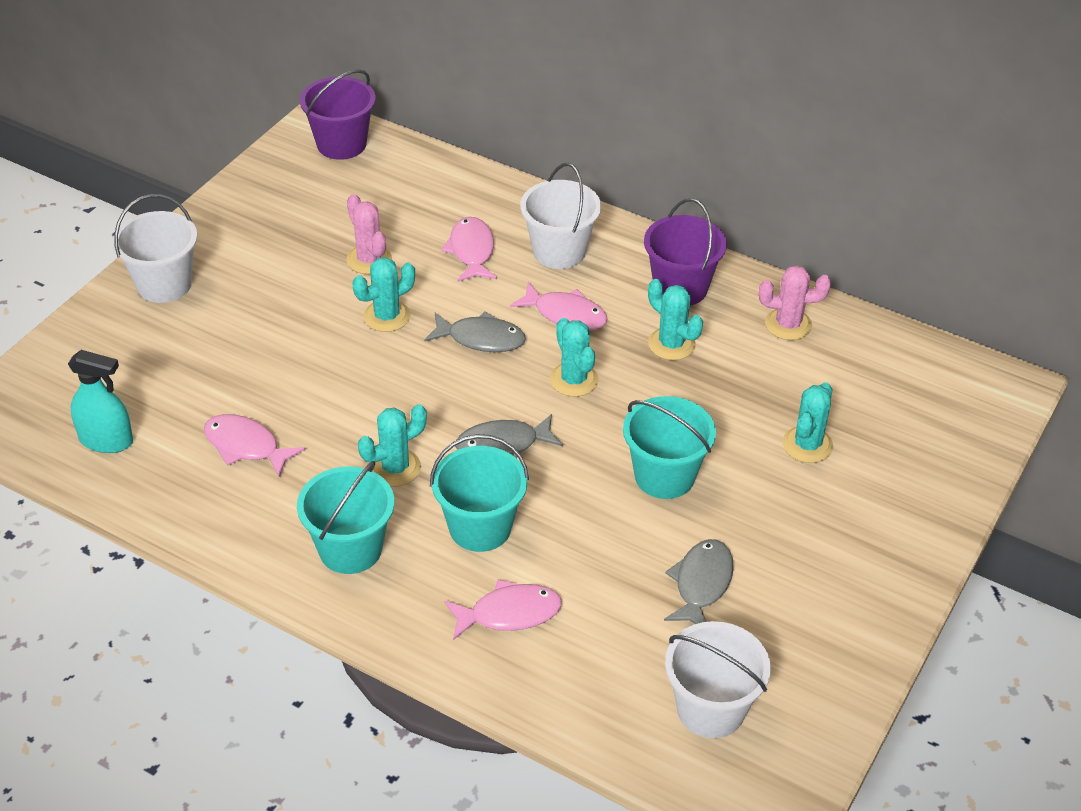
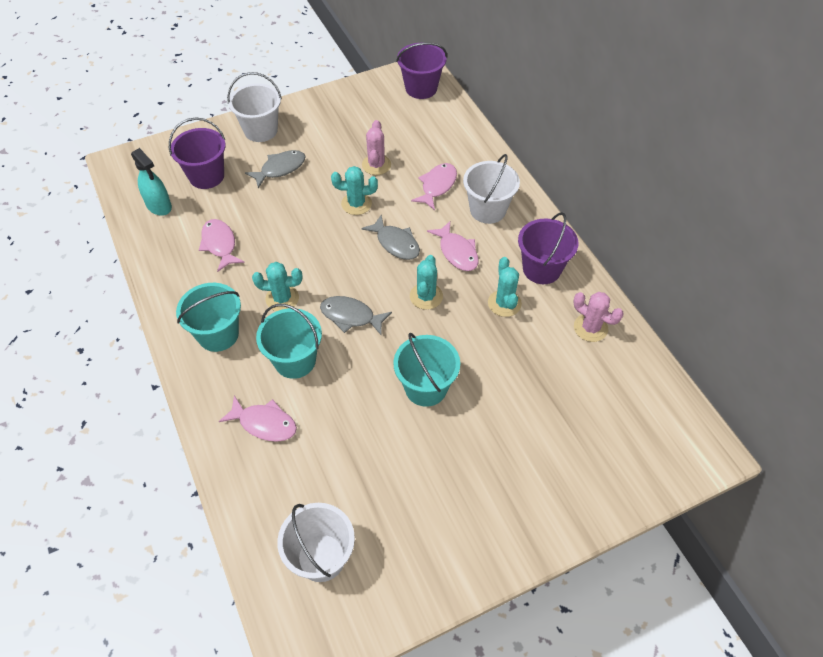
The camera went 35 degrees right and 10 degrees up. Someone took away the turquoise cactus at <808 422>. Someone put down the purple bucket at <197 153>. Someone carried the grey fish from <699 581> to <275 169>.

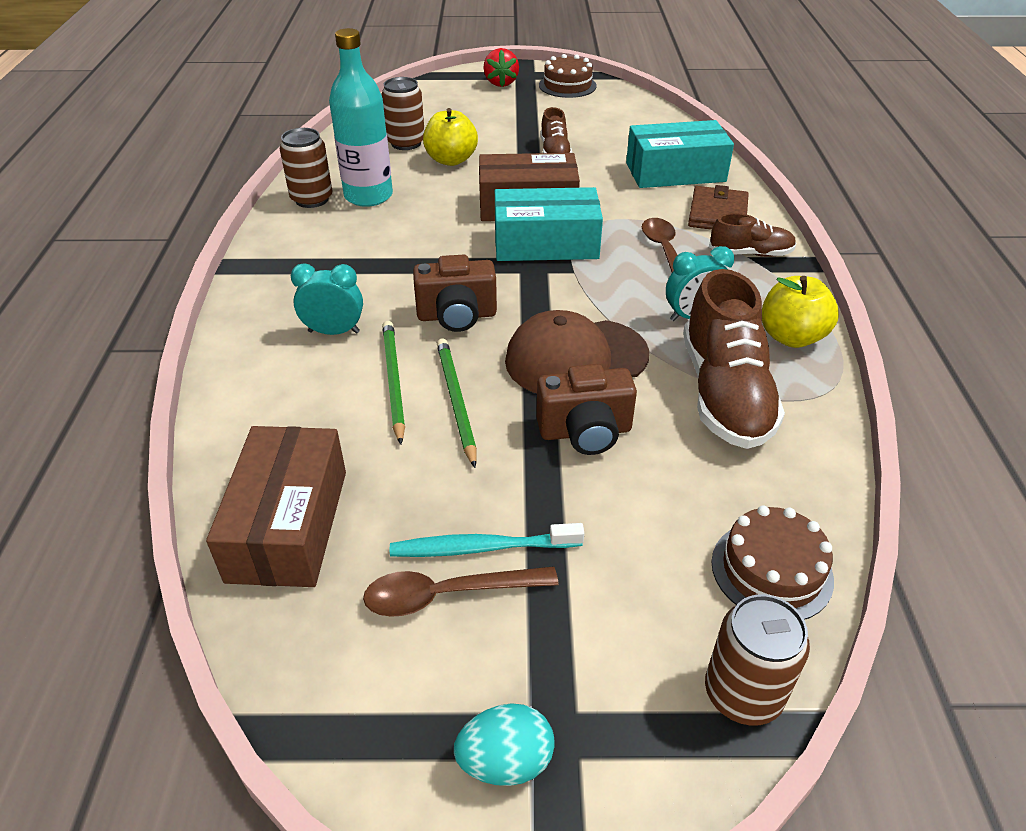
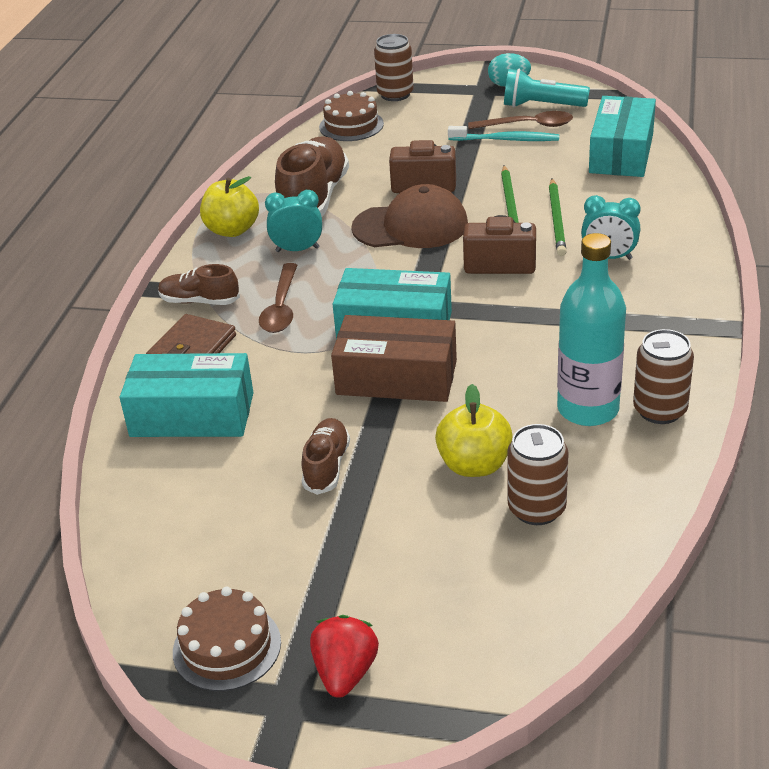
The camera went 165 degrees left and 5 degrees down. Someone put down the turquoise flashlight at <547 88>. Someone repainted the brown box at <276 506>, which became the turquoise box at <622 136>.

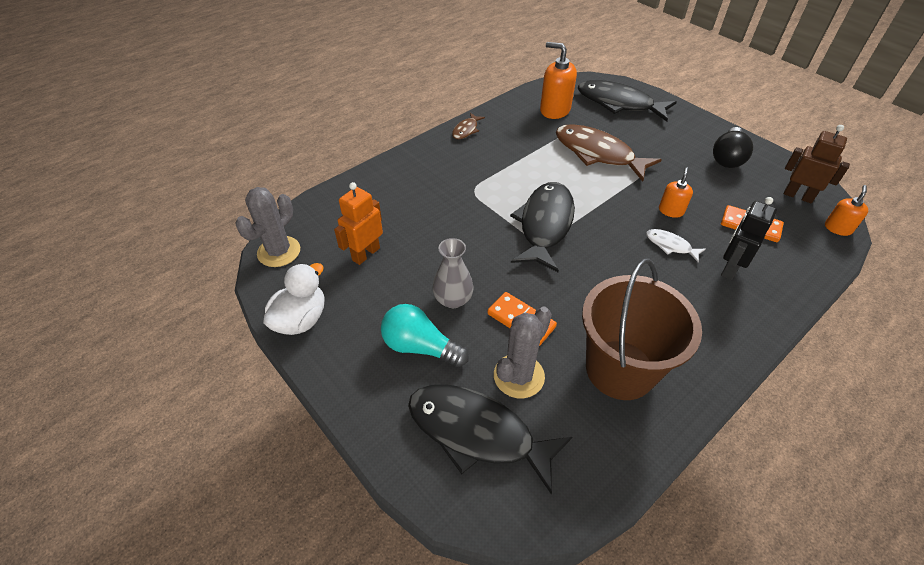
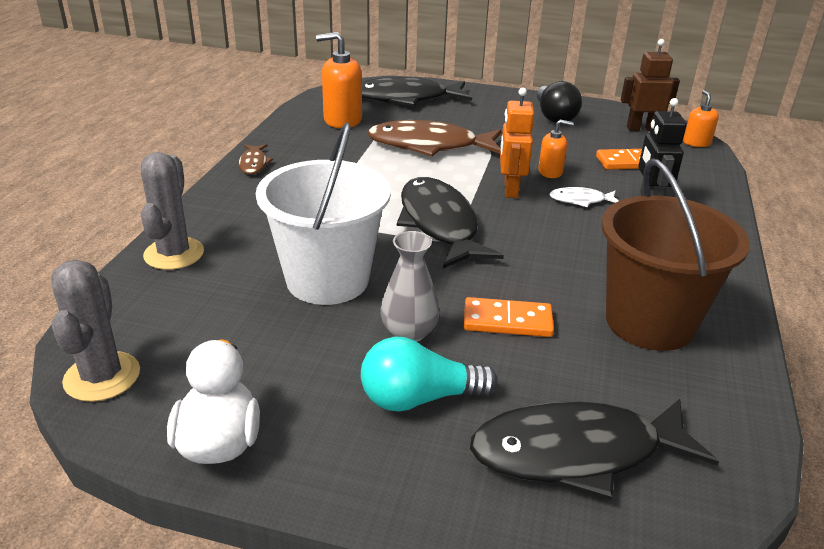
The camera went 35 degrees left and 15 degrees down. Someone put down the white bucket at <323 213>. Someone carried the orange robot from <358 223> to <517 143>. Someone carried the grey cactus from <523 352> to <172 211>. Someone rotated the orange soap dispenser at <676 192> by 105 degrees clockwise.

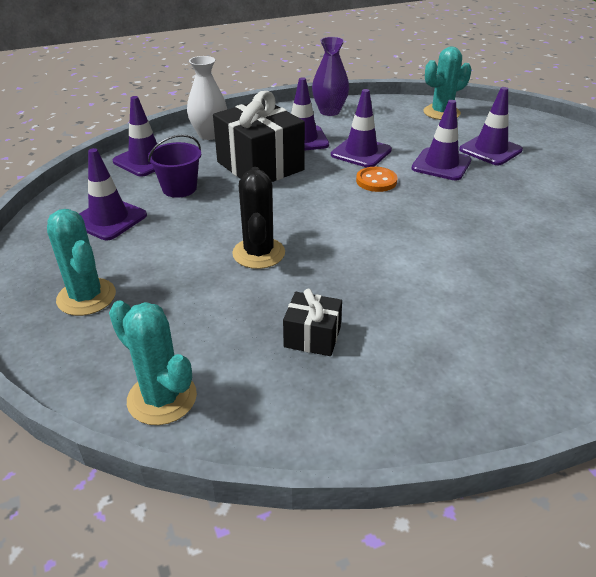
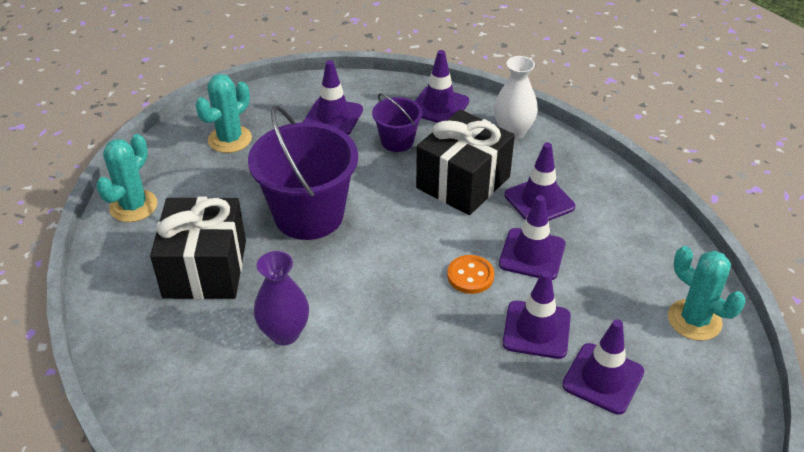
The camera went 75 degrees right and 5 degrees up. Someone carried the purple vase from <330 76> to <281 298>. Someone swapped the black cactus at <258 218> for the purple bucket at <303 173>. Someone scaled the black gift at <312 322> by 2.02.

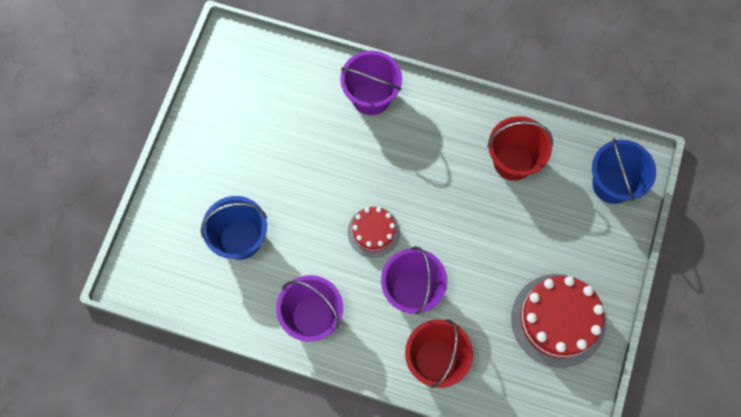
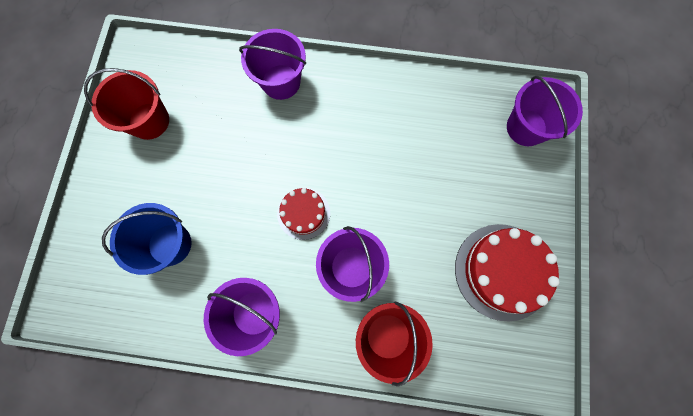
The camera went 10 degrees left and 5 degrees up. Someone carried the red bucket from <520 148> to <126 104>. Someone repainted the blue bucket at <624 171>, which became the purple bucket at <545 111>.

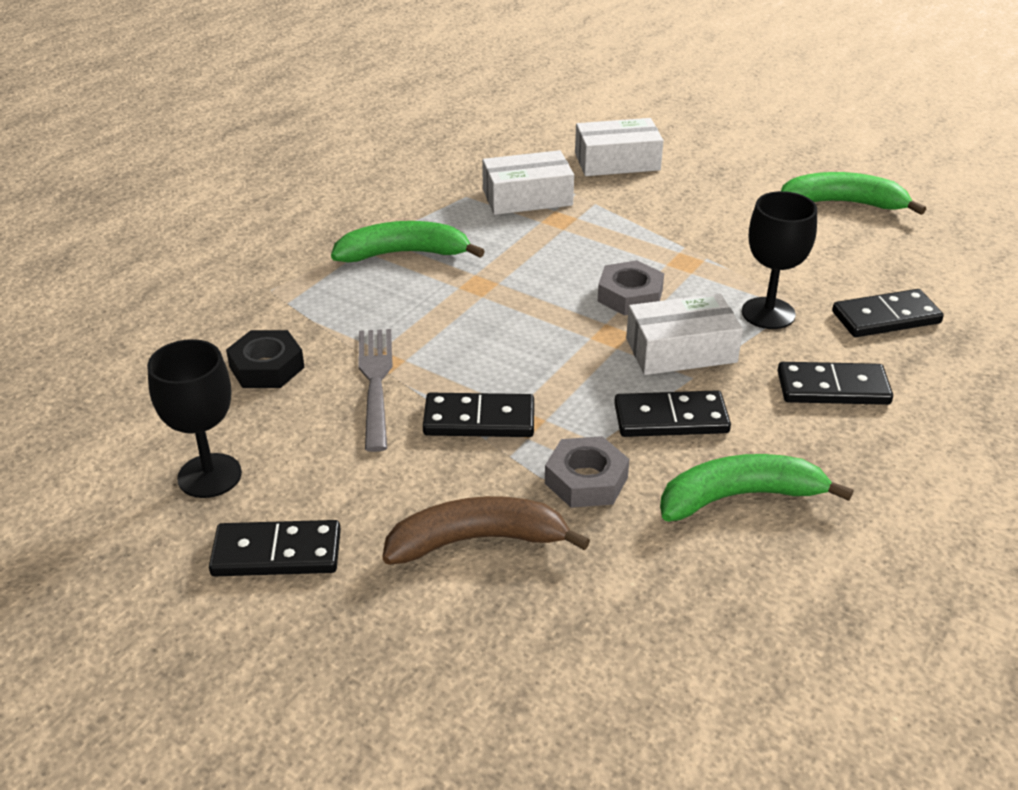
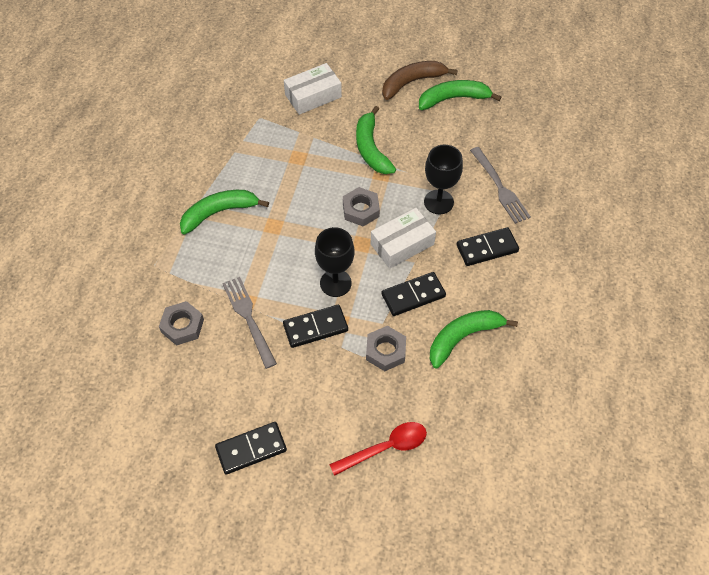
The camera went 20 degrees left and 20 degrees up. Someone took away the white box at <528 182>. Someone put down the red spoon at <378 449>. Someone put down the green banana at <376 140>. Someone carried the black goblet from <194 418> to <334 262>. Someone carried the brown banana from <486 530> to <420 80>. Someone swapped the black domino at <888 313> for the grey fork at <500 185>. Someone repainted the black nut at <265 359>, which became the grey nut at <181 323>.

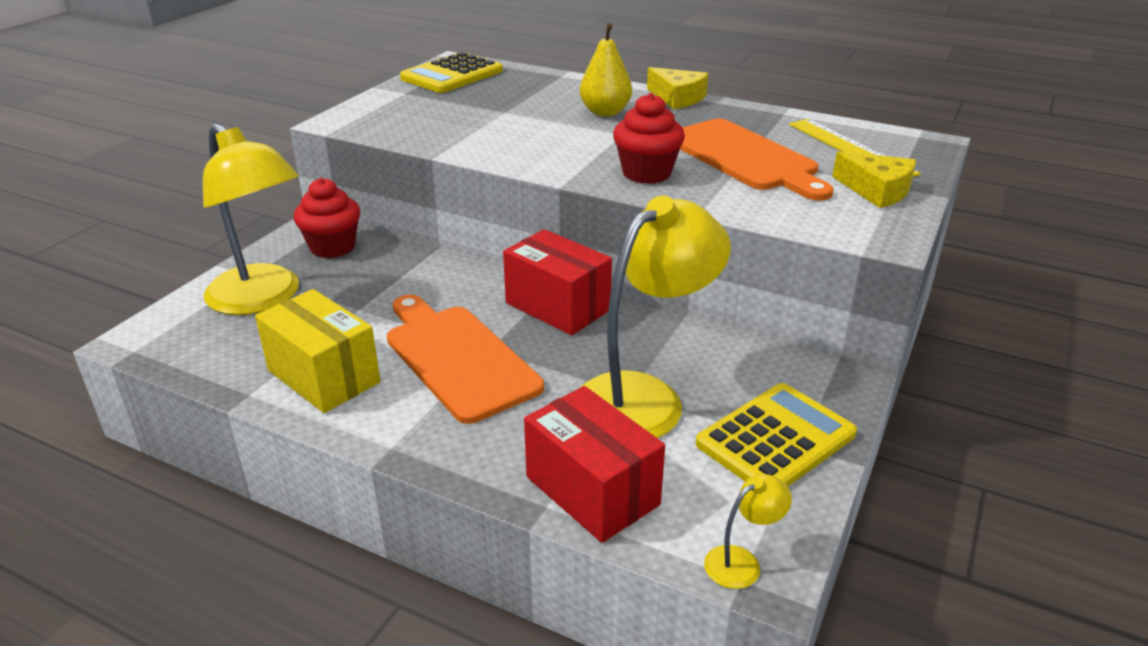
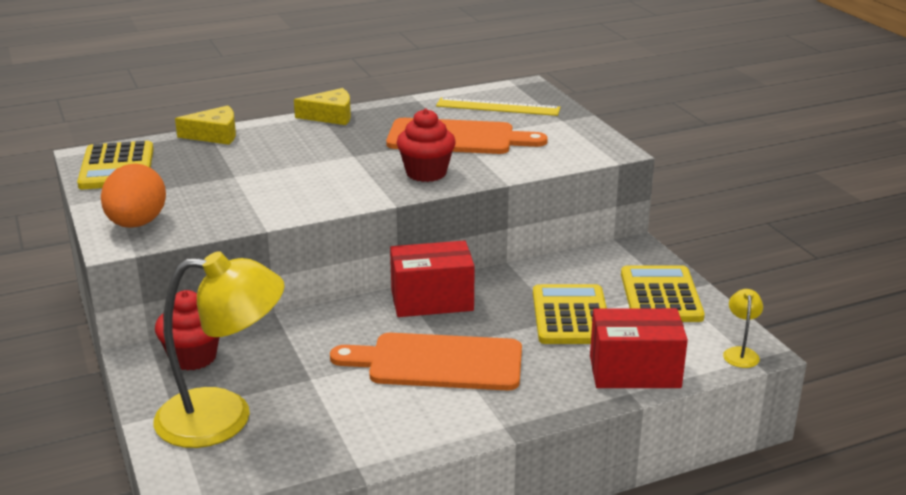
The camera went 50 degrees left and 5 degrees down. Someone took away the yellow box at <318 351>. Someone took away the yellow pear at <605 70>. Someone put down the orange egg at <133 196>. Someone carried the yellow cheese from <874 179> to <205 125>. Someone swapped the yellow lamp at <655 317> for the yellow calculator at <570 314>.

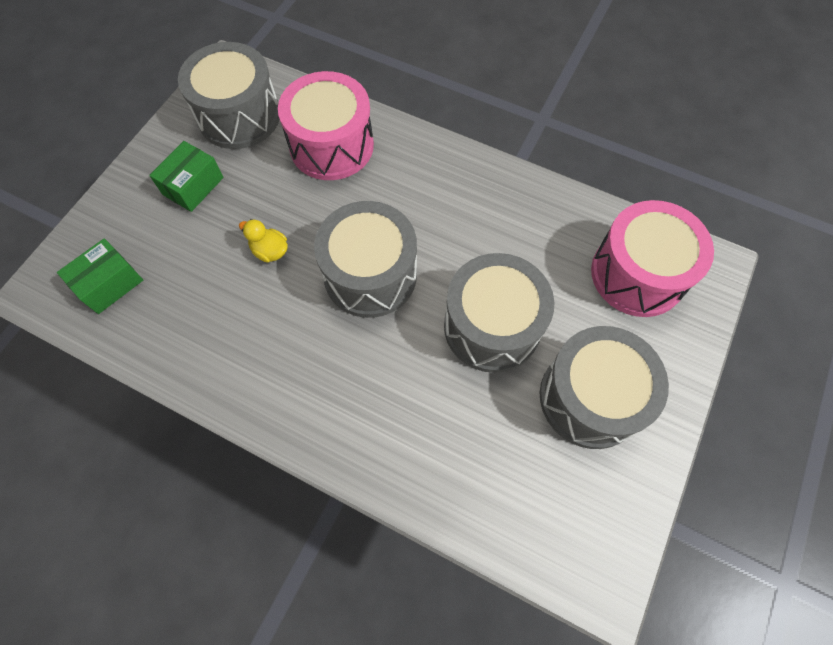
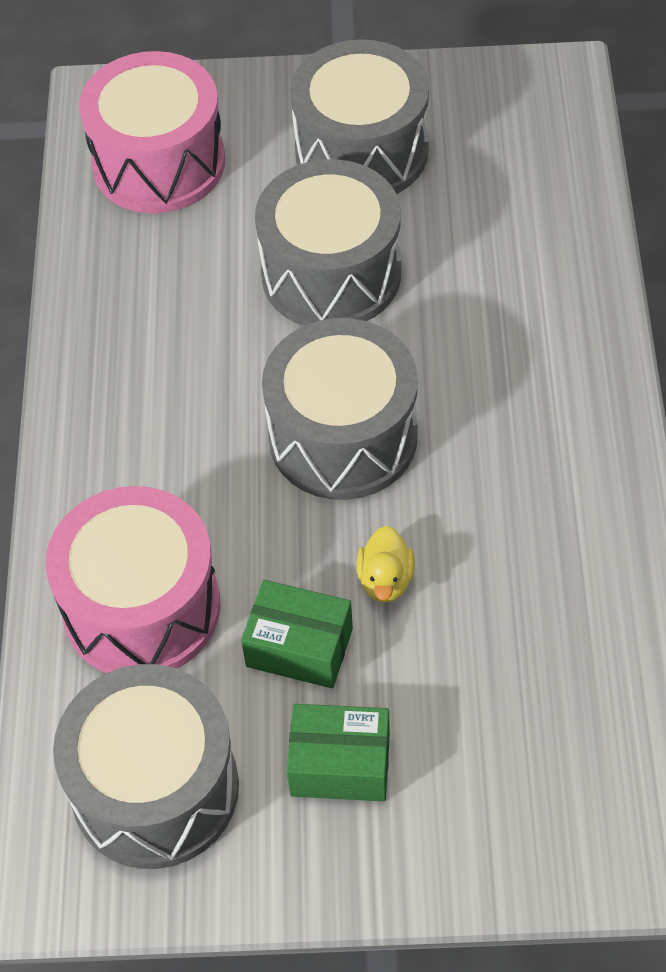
The camera went 115 degrees left and 10 degrees down. Someone carried the green box from <100 276> to <297 634>.

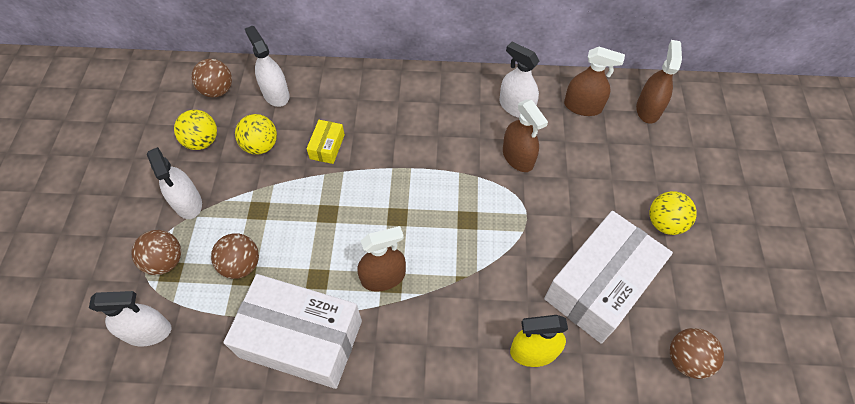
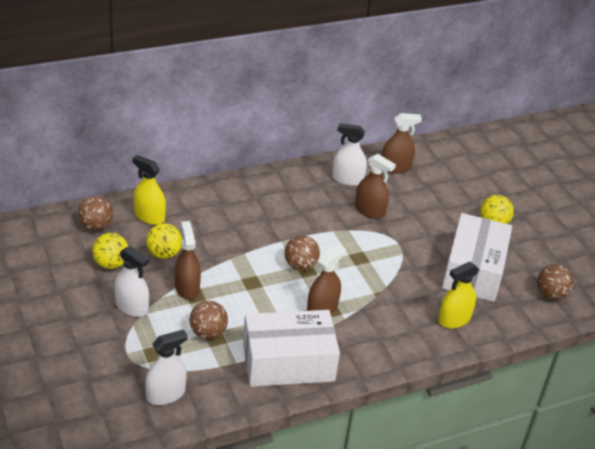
The camera went 30 degrees left and 20 degrees down. Someone took away the yellow box at <326 142>. Someone carried the brown ball from <156 252> to <302 253>. Someone carried the brown spray bottle from <659 82> to <188 260>. Someone repainted the white spray bottle at <267 66>, which became the yellow spray bottle at <149 190>.

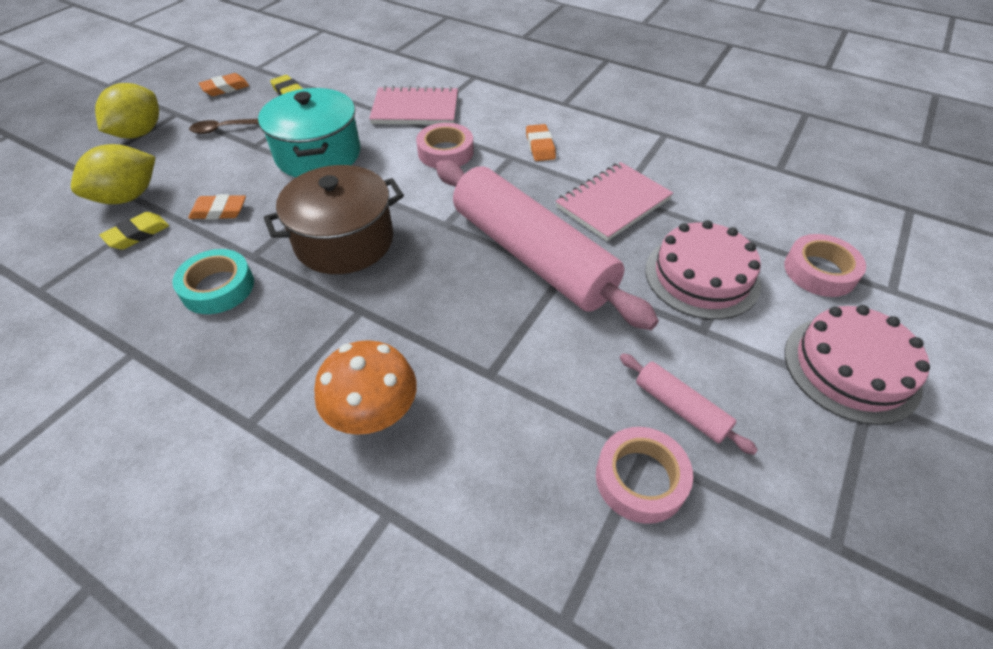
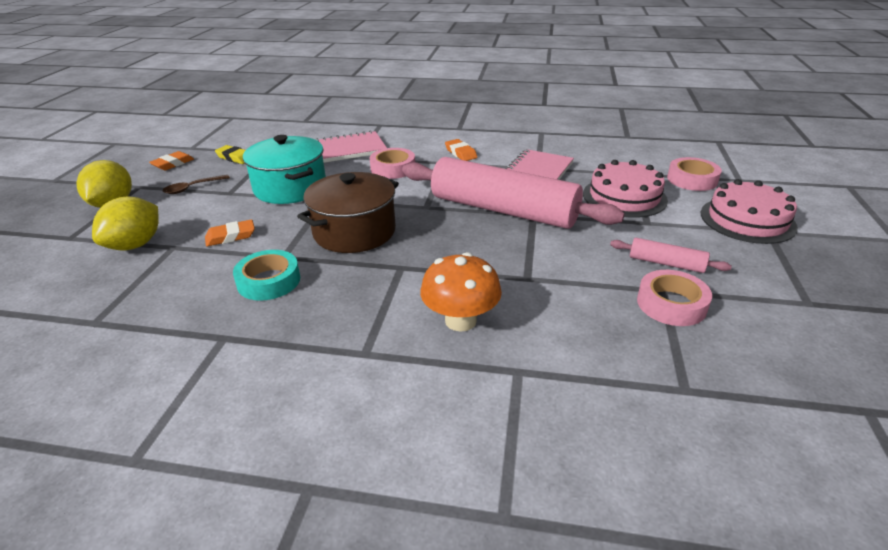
The camera went 20 degrees left and 15 degrees down. Someone took away the yellow eraser at <134 231>.

